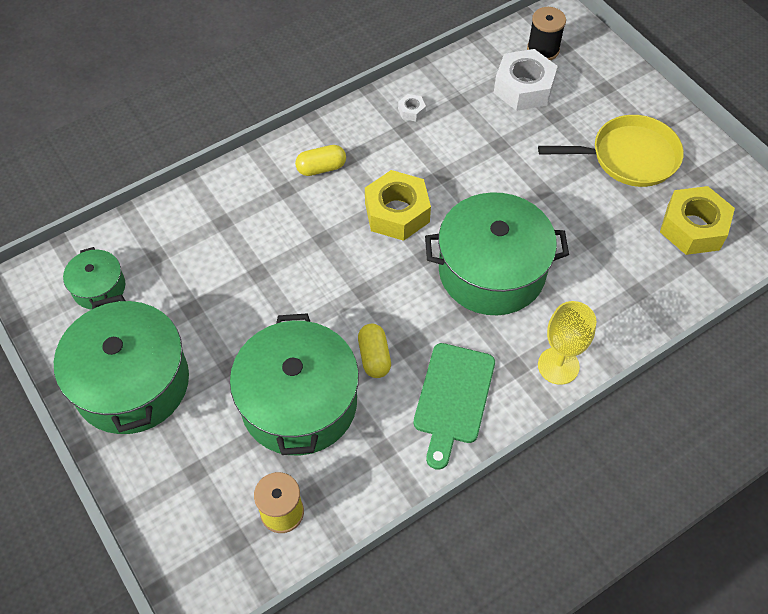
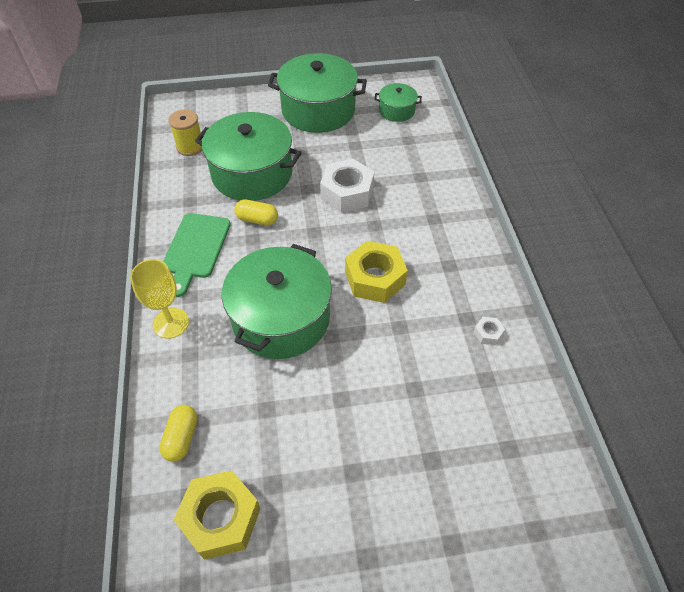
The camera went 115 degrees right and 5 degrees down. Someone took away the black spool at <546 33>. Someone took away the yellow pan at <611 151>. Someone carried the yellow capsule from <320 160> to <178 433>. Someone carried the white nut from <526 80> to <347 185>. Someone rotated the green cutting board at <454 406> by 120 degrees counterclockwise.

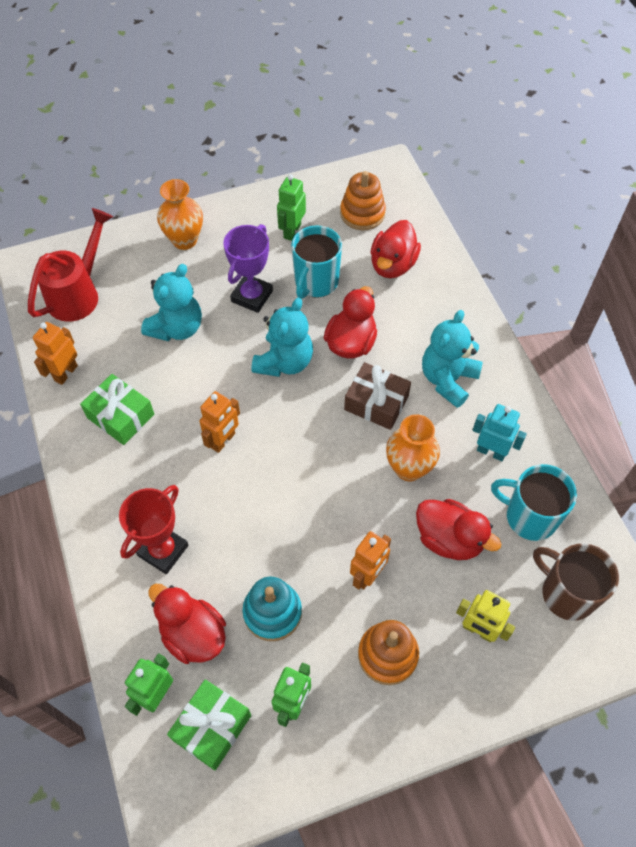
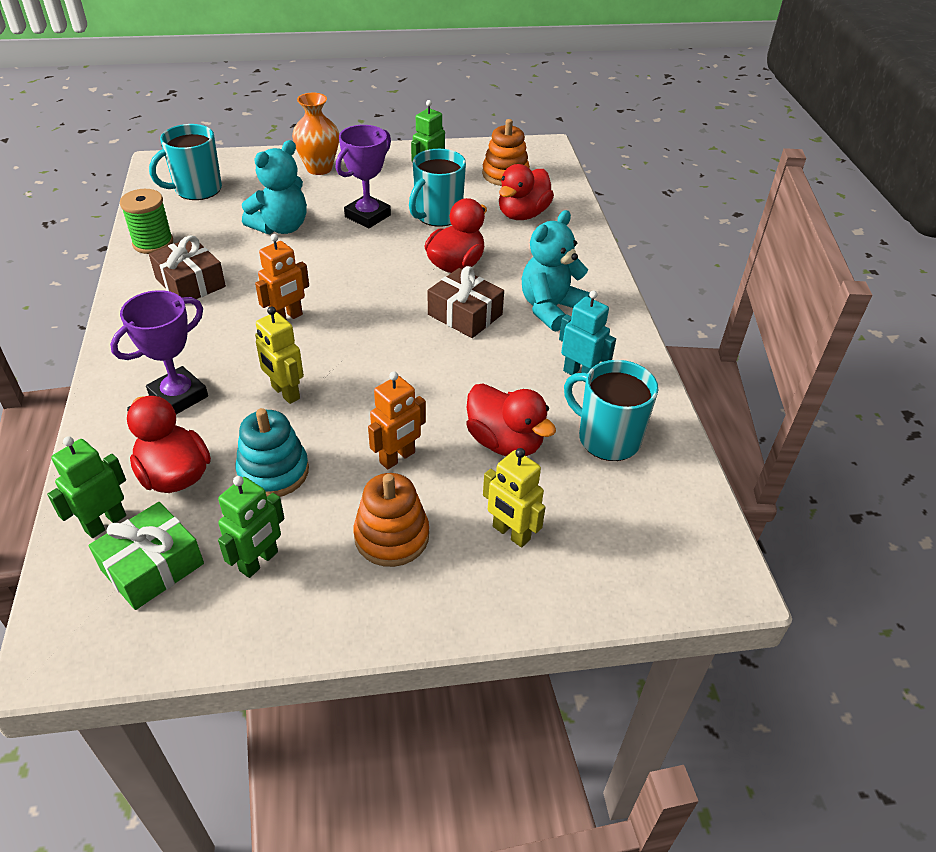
The camera went 10 degrees right and 15 degrees down. Someone took away the turquoise teddy bear at <282 337>. Someone took away the orange vase at <413 447>. Someone took away the brown mug at <576 582>. Someone put down the yellow robot at <279 355>. Someone swapped the red watering can at <70 265> for the turquoise mug at <185 162>. Someone swapped the orange robot at <55 353> for the green spool at <146 221>. Someone repainted the green gift at <117 409>, which became the brown gift at <187 267>. Someone repainted the red trophy at <153 529>, which became the purple trophy at <159 352>.

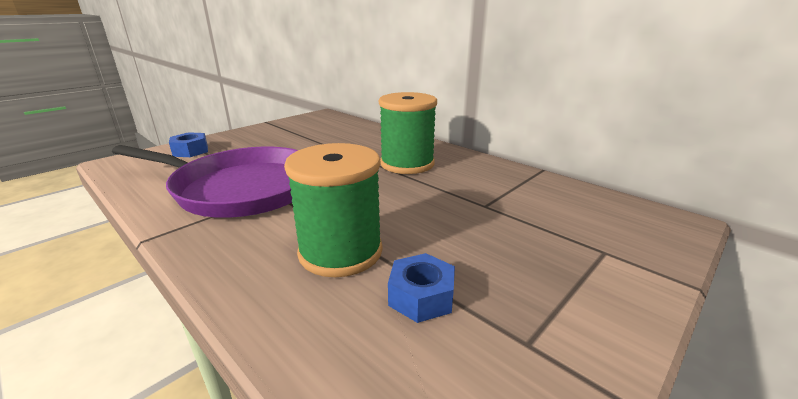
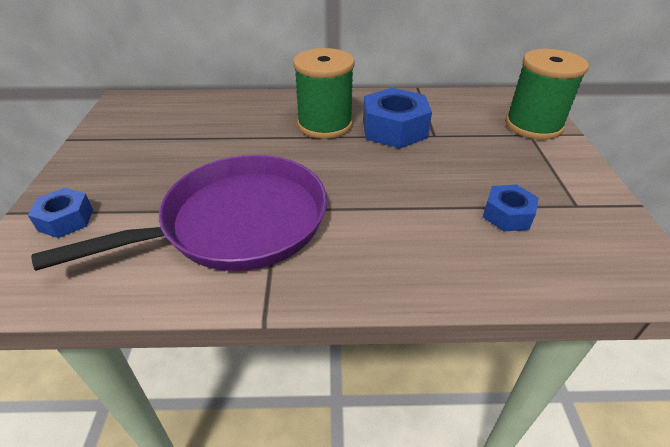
The camera went 45 degrees left and 15 degrees up. Someone put down the blue nut at <397 118>. Someone carried the green spool from <333 210> to <547 94>.

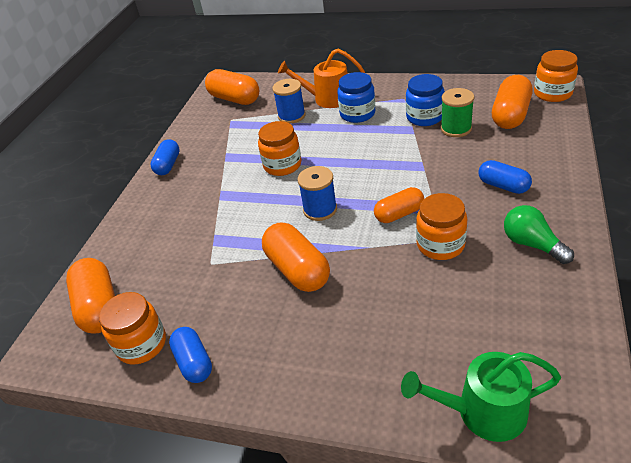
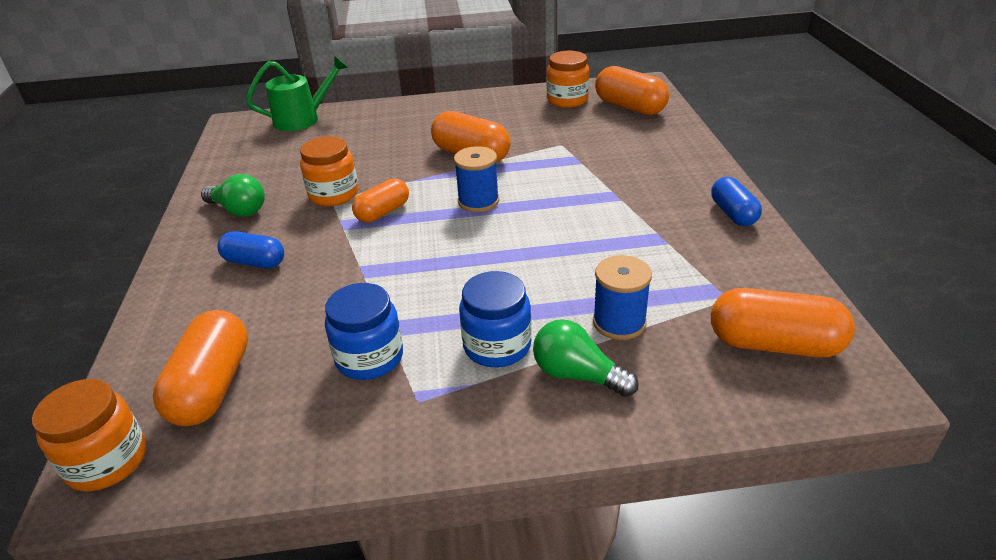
The camera went 155 degrees right and 5 degrees down. Someone took away the blue capsule at <190 355>. Someone took away the orange jar at <279 148>. Someone took away the green spool at <457 112>. Someone swapped the orange watering can at <321 78> for the green light bulb at <586 358>.

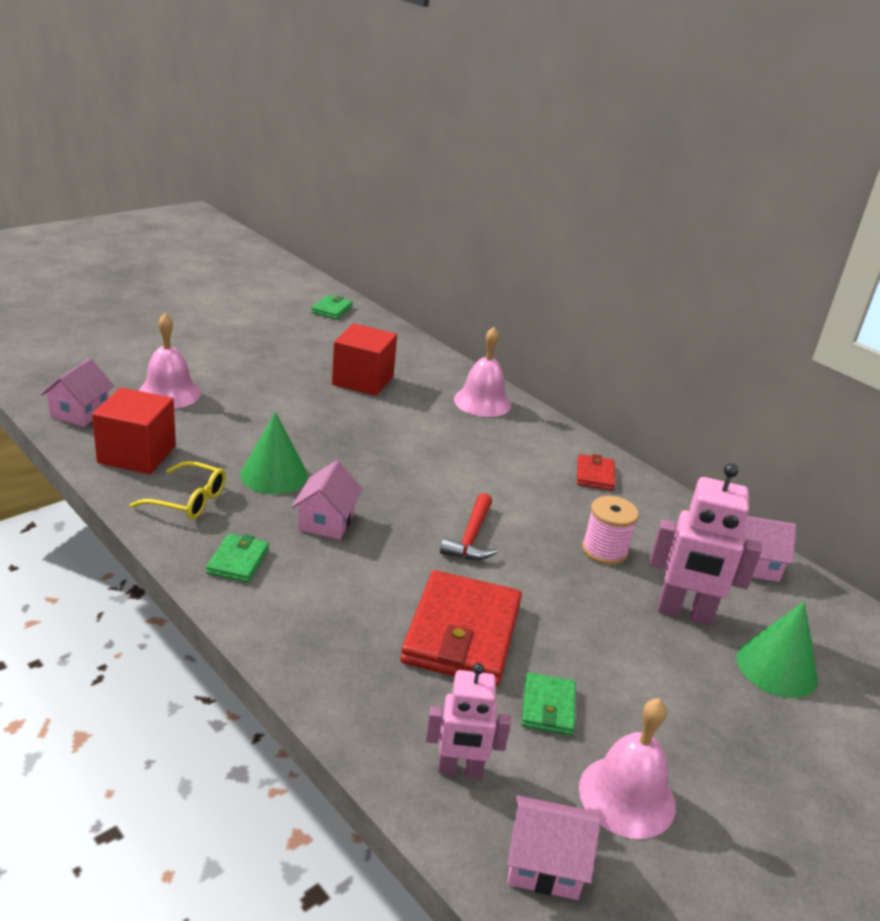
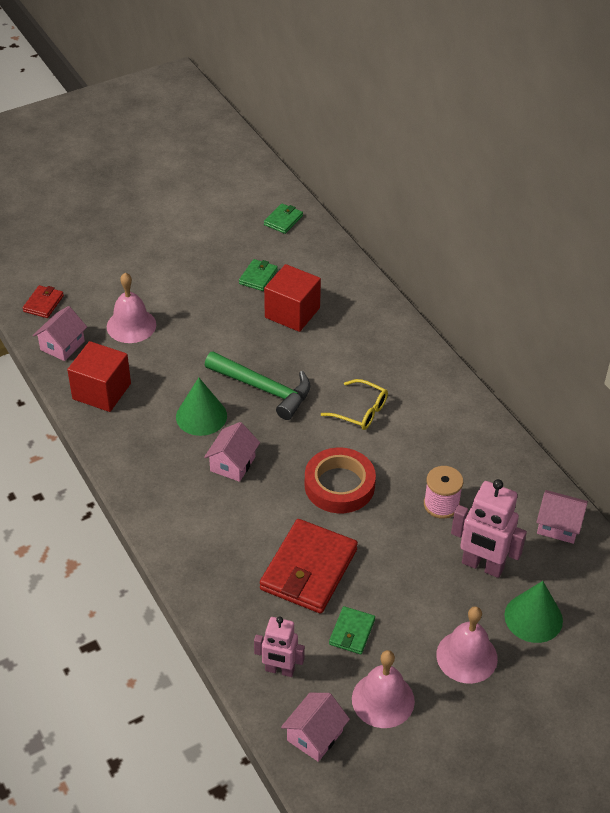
The camera went 15 degrees right and 15 degrees up. Someone put down the green hammer at <258 385>. Someone carried the yellow glasses from <178 490> to <354 404>. Someone carried the green wallet from <237 558> to <258 275>. Someone carried the pink bell from <482 372> to <467 645>. Someone carried the red wallet from <596 472> to <43 301>. Someone swapped the red hammer at <469 526> for the red tape at <340 480>. Someone rotated the pink house at <554 847> by 75 degrees counterclockwise.

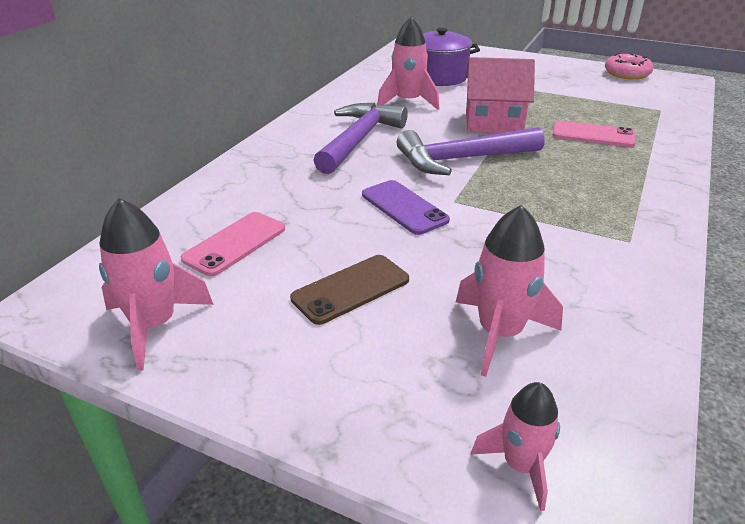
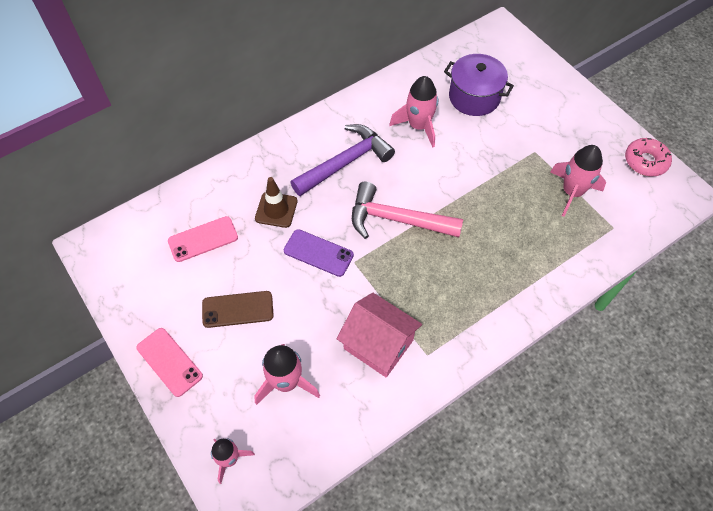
The camera went 30 degrees right and 25 degrees up. Someone put down the brown traffic cone at <276 202>. Someone carried the pink rocket from <156 284> to <578 181>. Someone carried the pink house from <500 95> to <379 335>. Someone carried the pink phone from <594 134> to <170 362>. Someone repainted the purple hammer at <471 151>, which became the pink hammer at <407 210>. Someone rotated the purple phone at <406 207> by 60 degrees counterclockwise.

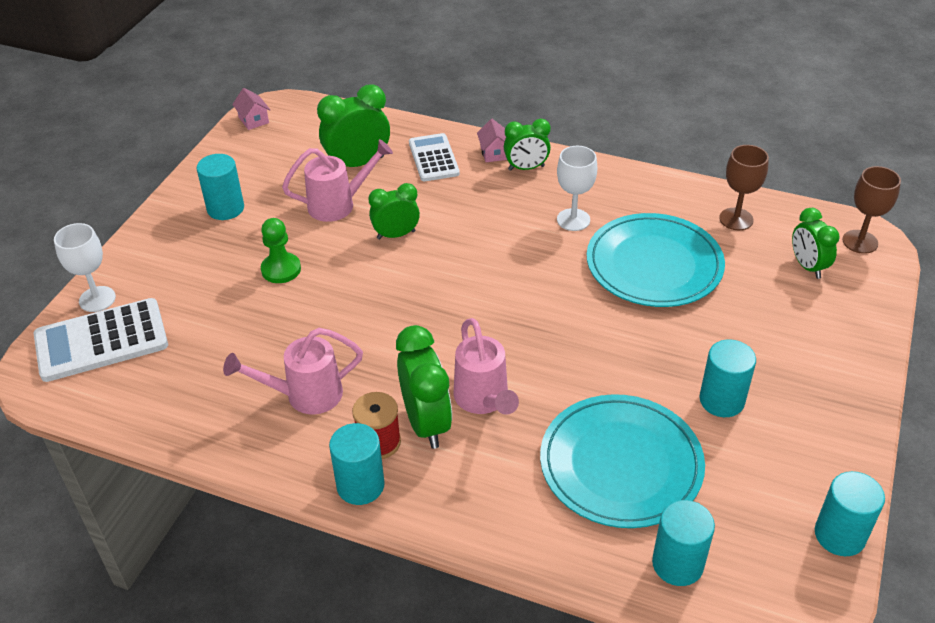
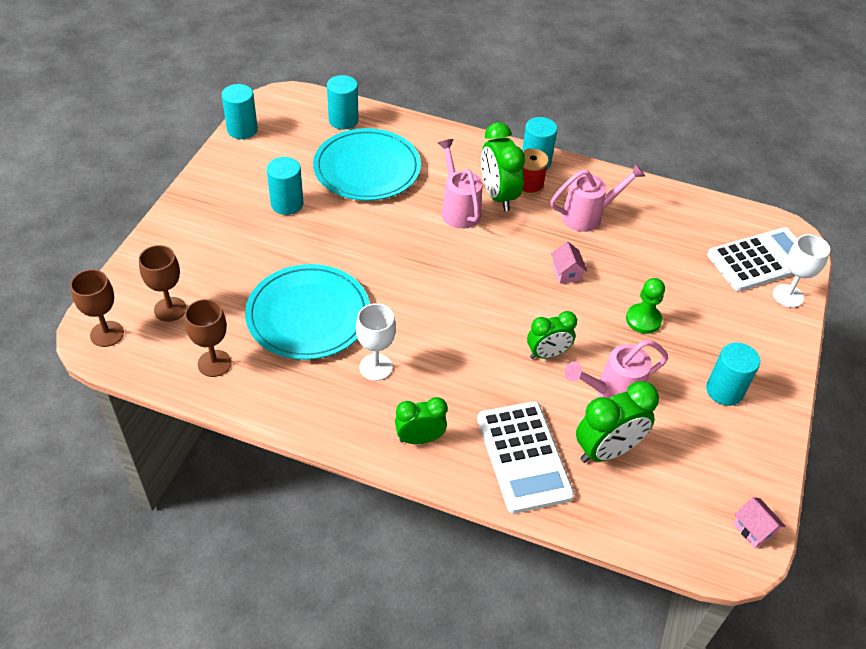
The camera went 175 degrees right and 5 degrees up. Someone carried the pink house from <492 140> to <569 263>. Someone swapped the green clock at <816 243> for the brown goblet at <163 283>. Someone scaled the white calculator at <434 157> by 1.53.

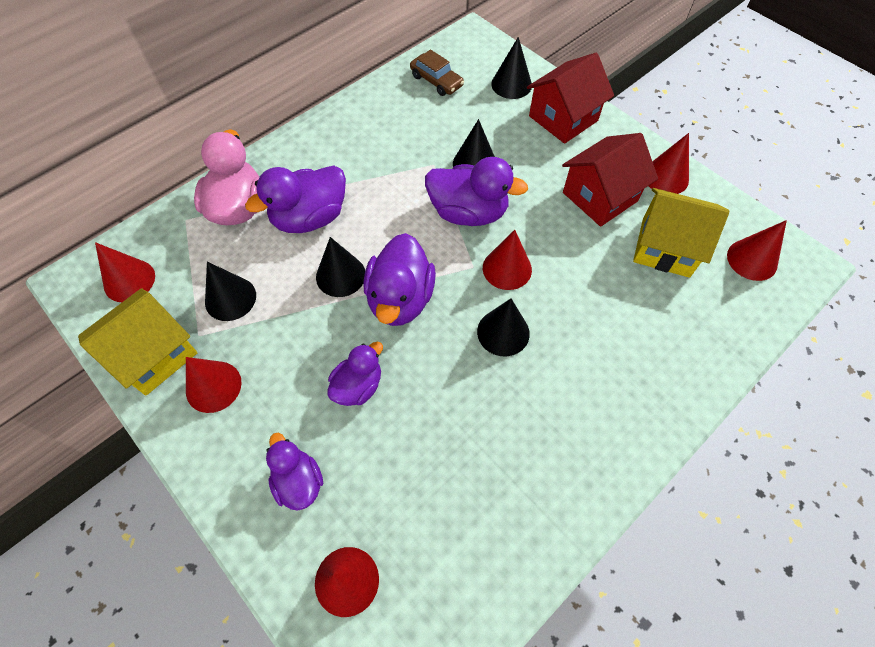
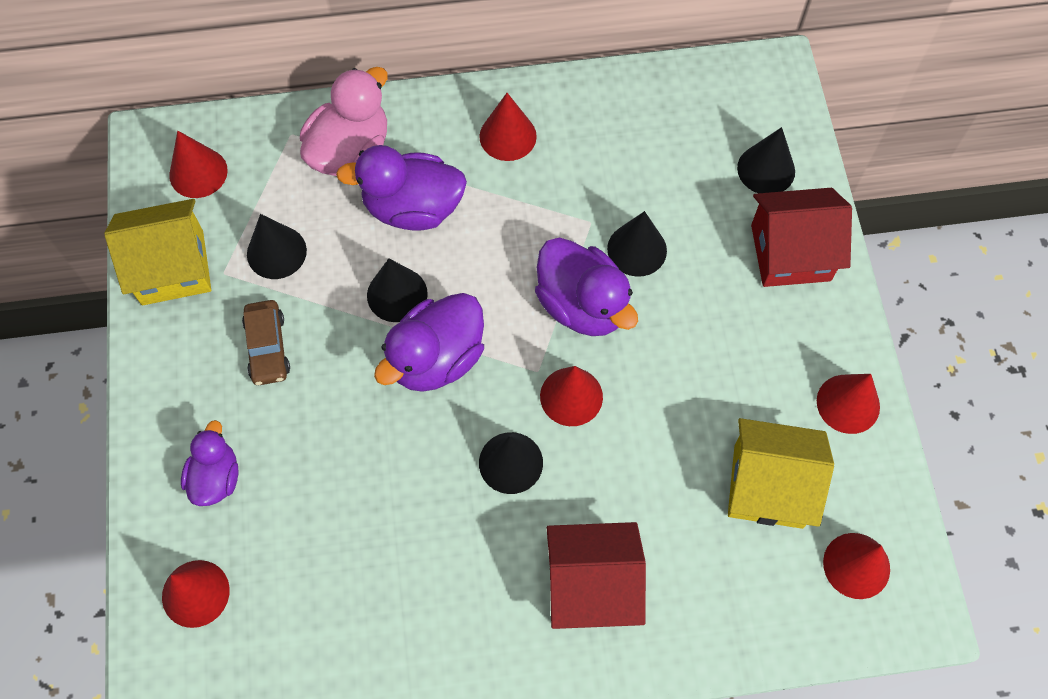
The camera went 35 degrees right and 5 degrees up. Someone took away the purple duck at <355 373>. Someone carried the red cone from <214 385> to <508 127>. Someone carried the brown car from <437 72> to <266 342>. Someone carried the red house from <610 180> to <596 575>. Someone rotated the yellow house at <681 233> by 45 degrees counterclockwise.

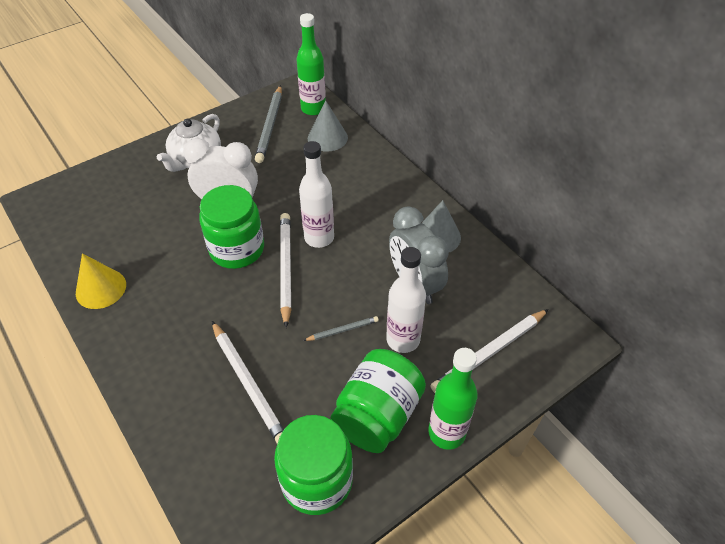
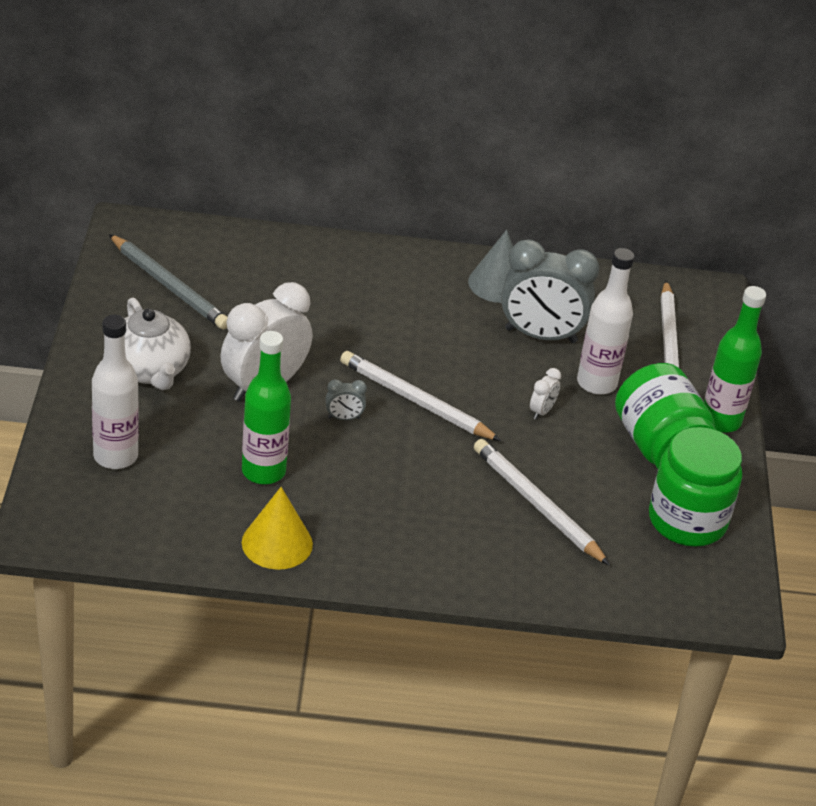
The camera went 55 degrees left and 10 degrees down. Someone took away the grey cone at <328 126>. Someone carried the green bottle from <311 64> to <266 407>. Someone carried the white bottle from <316 194> to <115 392>. Someone swapped the green jar at <231 227> for the grey clock at <346 399>. Someone swapped the grey pencil at <341 328> for the white clock at <545 393>. Someone rotated the white pencil at <248 382> by 135 degrees counterclockwise.

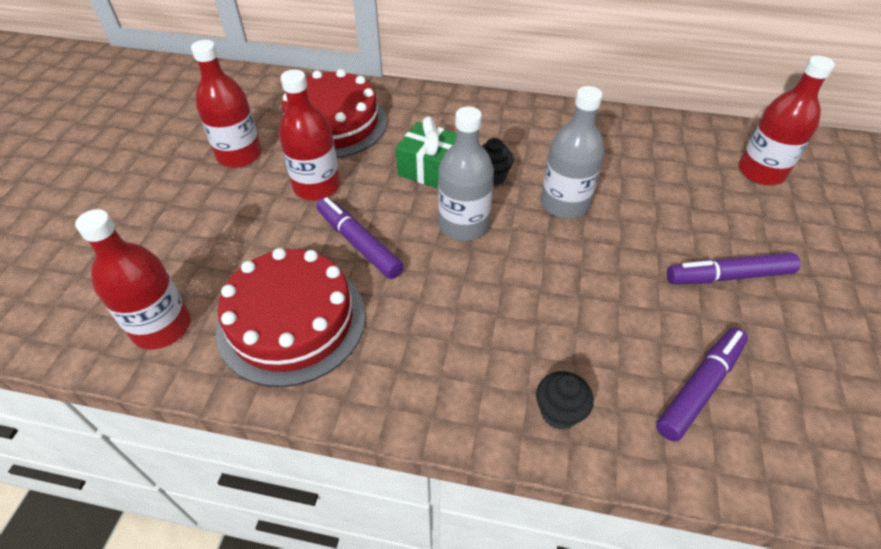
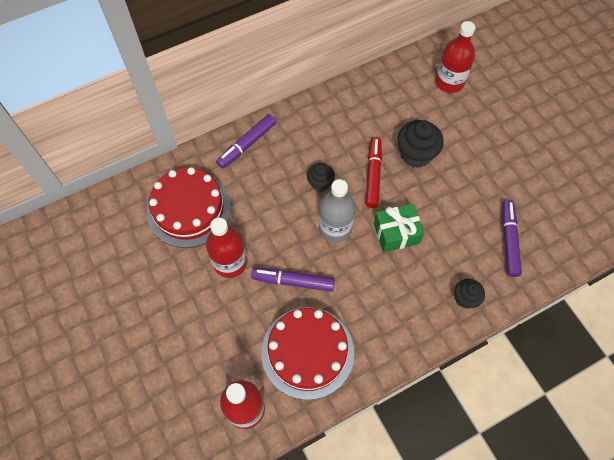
The camera went 40 degrees left and 15 degrees up. Someone took away the red bottle at <226 104>. Someone put down the black cupcake at <420 144>. Someone carried the green gift from <426 152> to <399 228>. Someone carried the purple marker from <733 268> to <246 141>. Someone swapped the grey bottle at <572 152> for the red marker at <373 172>.

